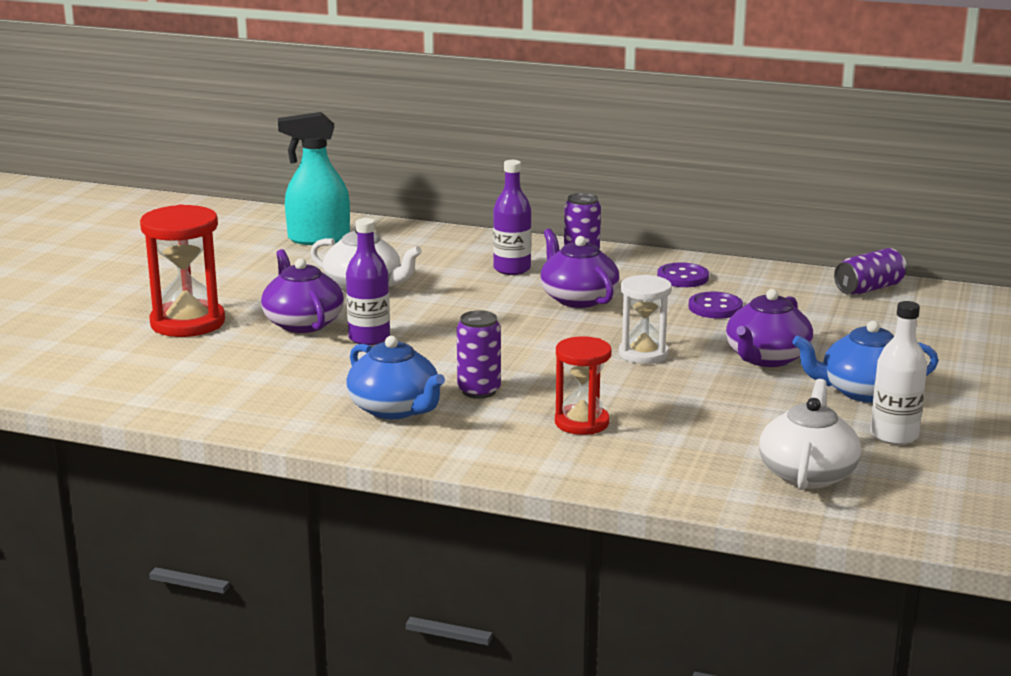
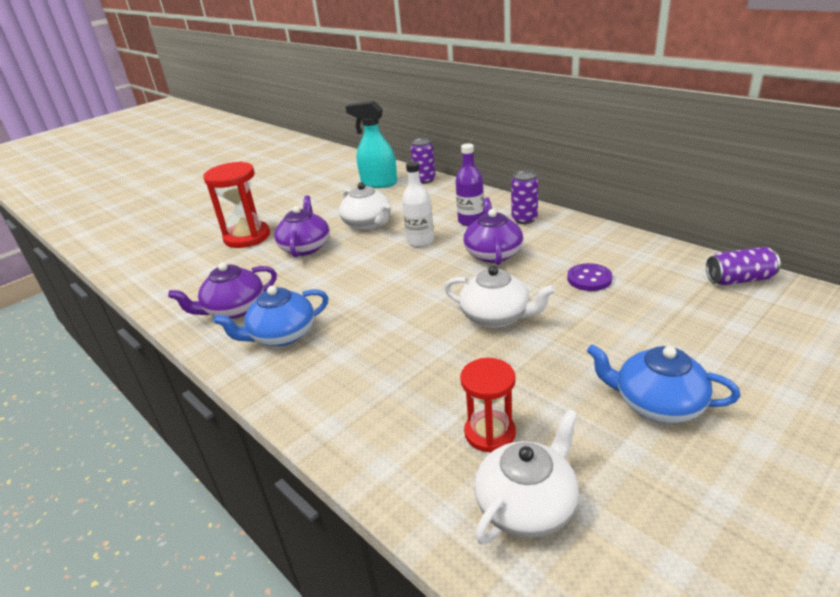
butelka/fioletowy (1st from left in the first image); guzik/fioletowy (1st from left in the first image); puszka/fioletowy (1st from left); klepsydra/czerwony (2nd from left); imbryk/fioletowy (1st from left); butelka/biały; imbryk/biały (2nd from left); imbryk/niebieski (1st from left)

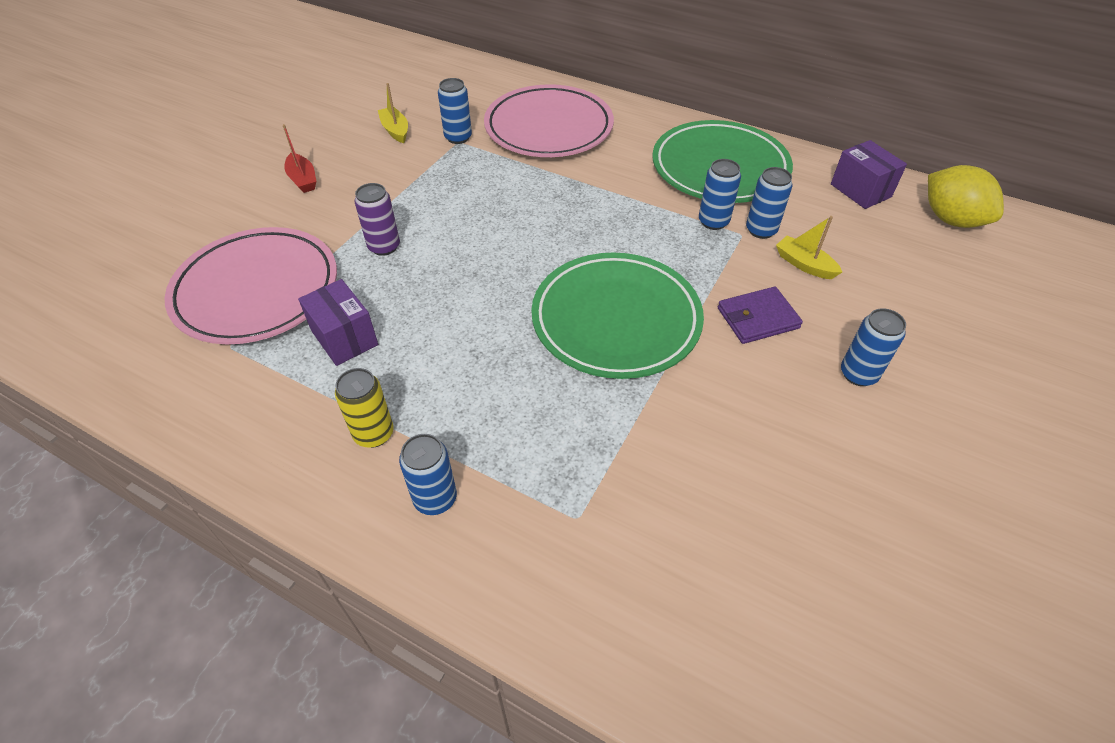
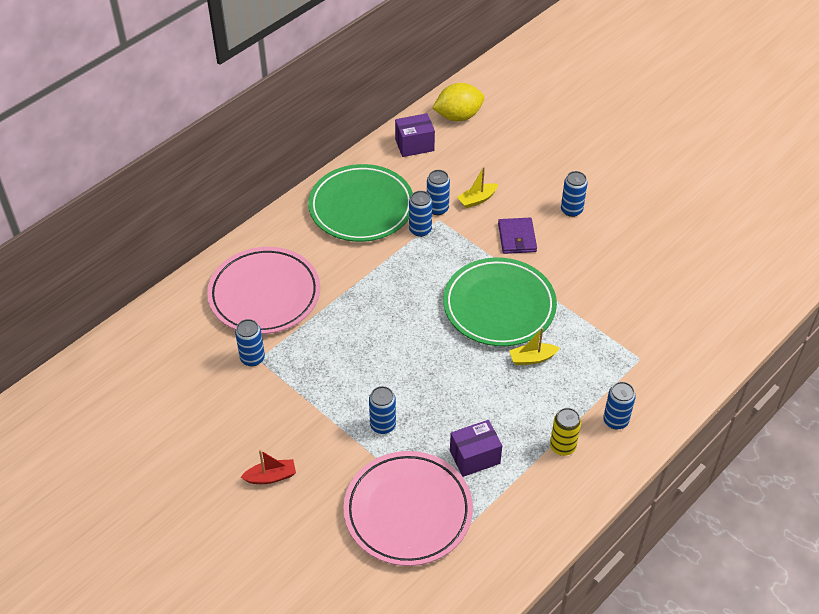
łódka/żółty (2nd from left); puszka/niebieski (2nd from left)

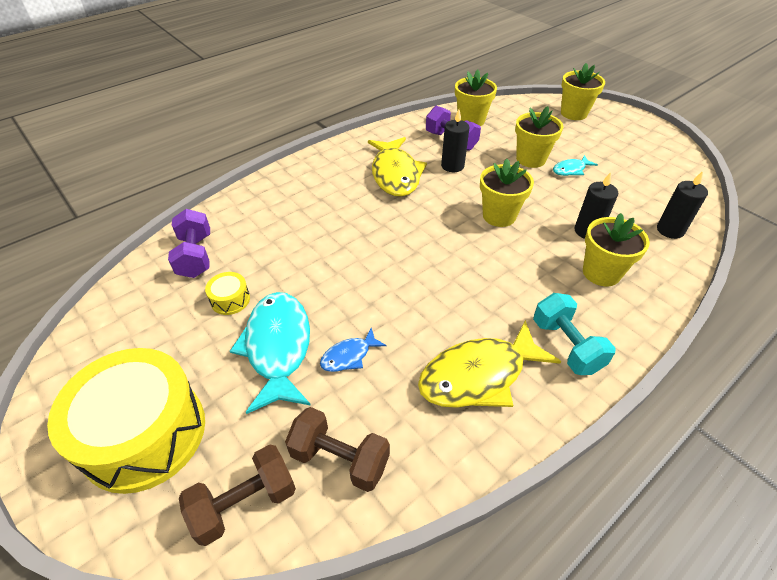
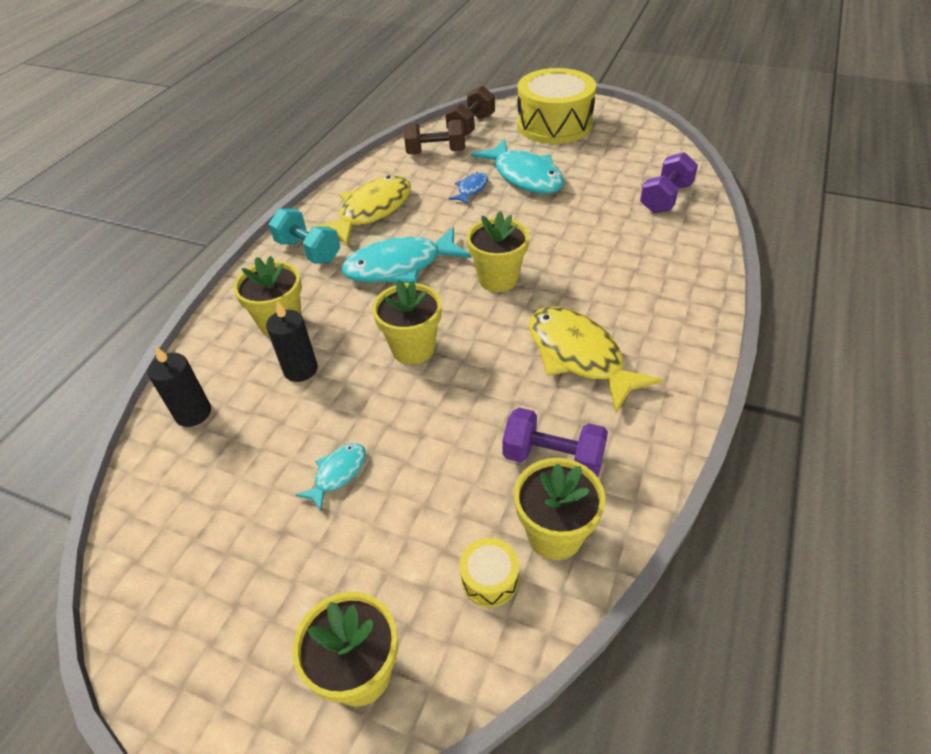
świeca/czarny (1st from left in the first image); ryba/turkusowy (2nd from left); bęben/żółty (1st from left); doniczka/żółty (4th from left); hantel/fioletowy (2nd from left)

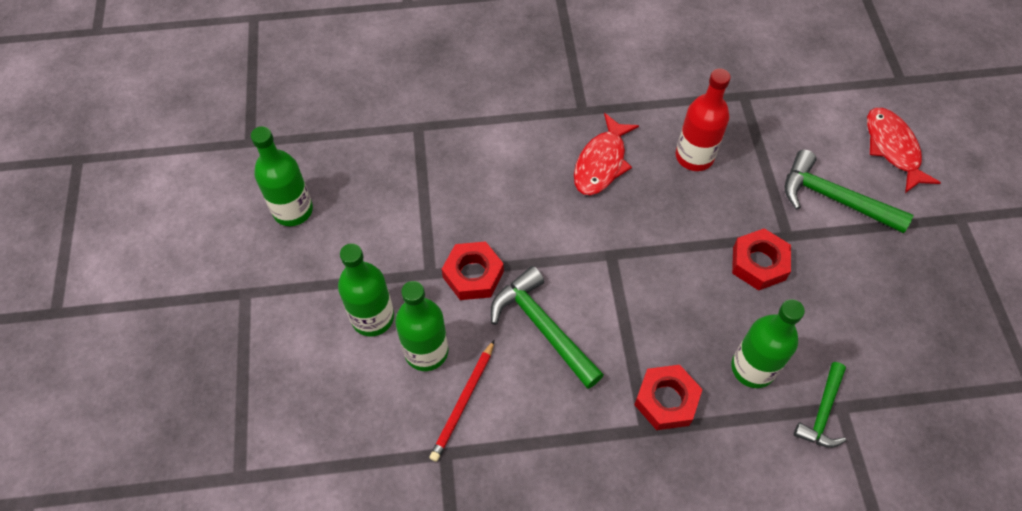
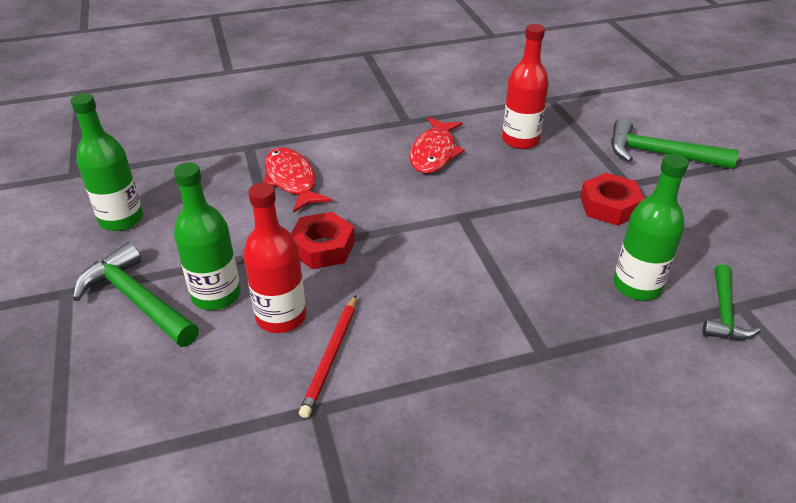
nakrętka/czerwony (2nd from left in the first image); młotek/zielony (1st from left); ryba/czerwony (1st from left); butelka/czerwony (1st from left)

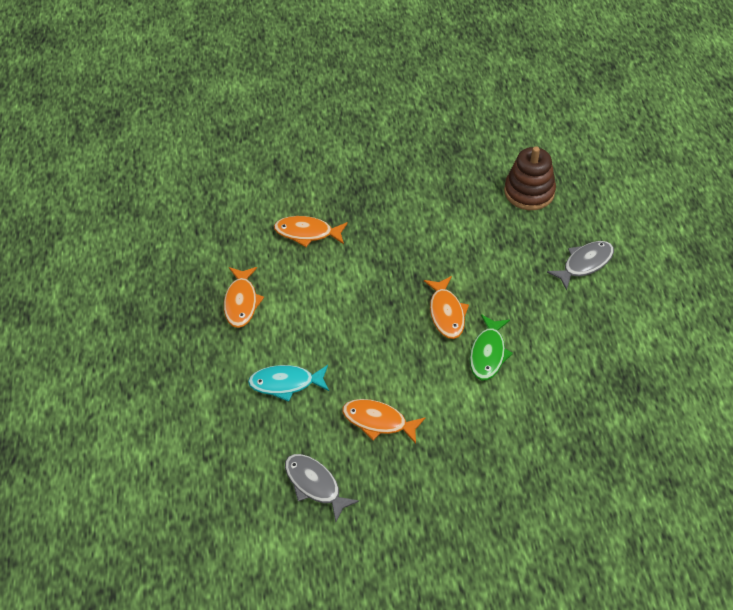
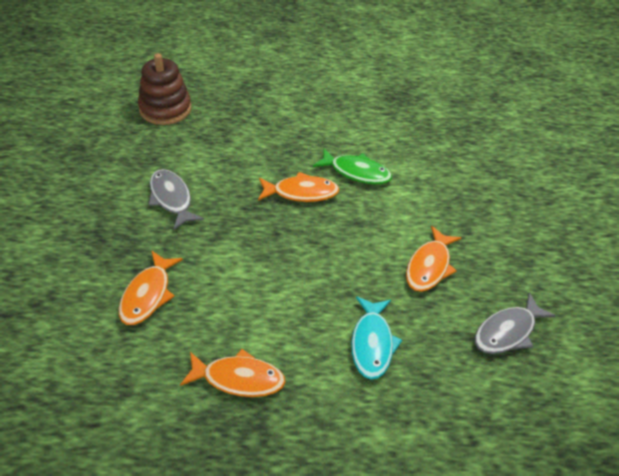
ryba/szary (1st from left)

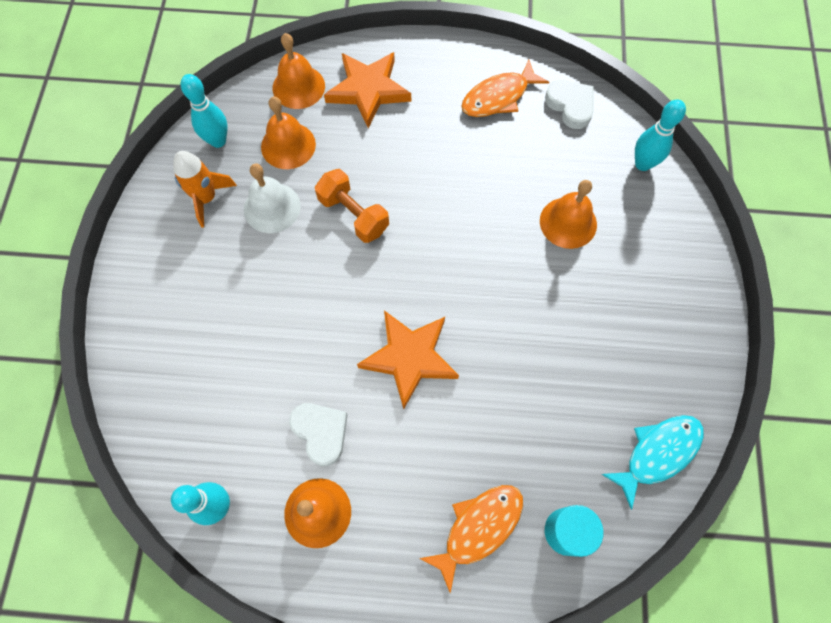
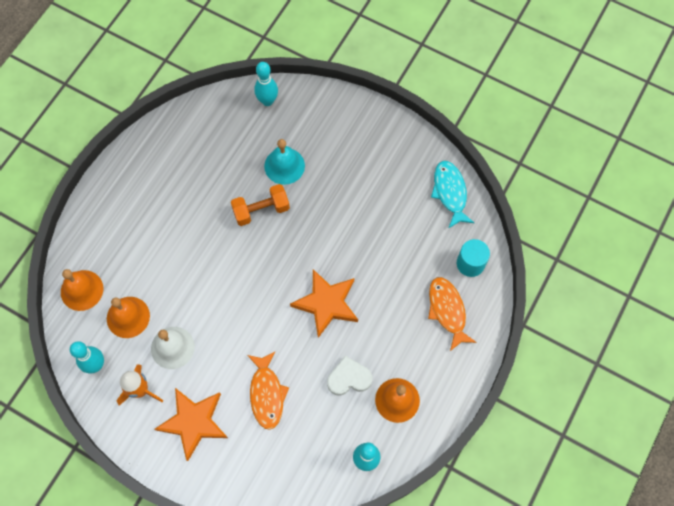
serce/biały (2nd from left in the first image); hantel/pomarańczowy; gwiazda/pomarańczowy (1st from left); ryba/pomarańczowy (1st from left); dzwonek/turkusowy

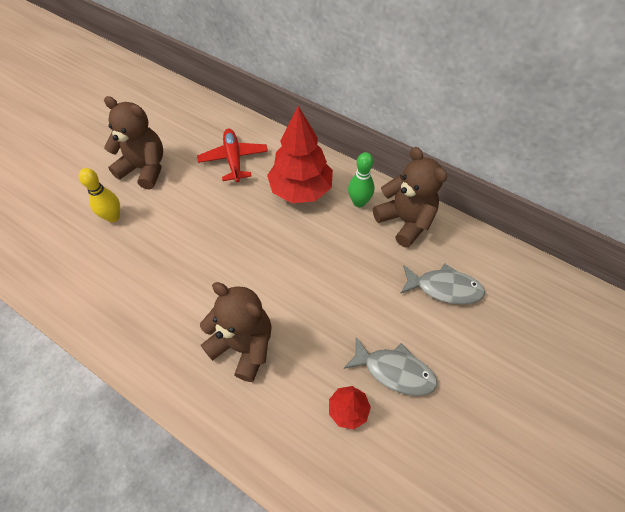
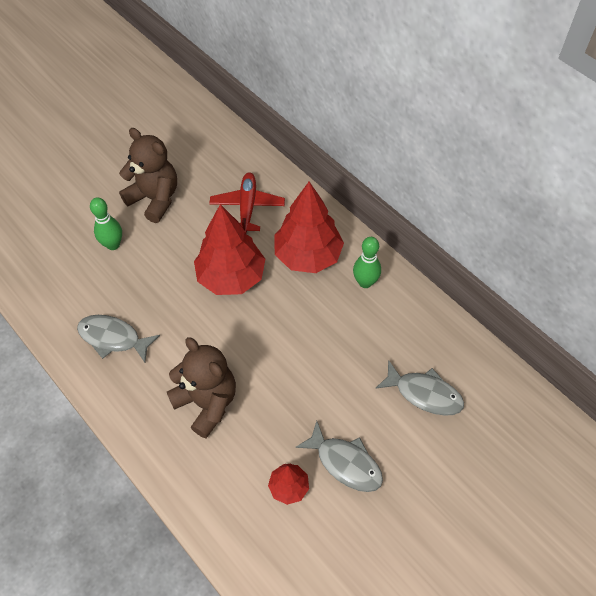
miś/brązowy (3rd from left in the first image); ryba/szary (1st from left); drzewko/czerwony (1st from left); kręgiel/zielony (1st from left)

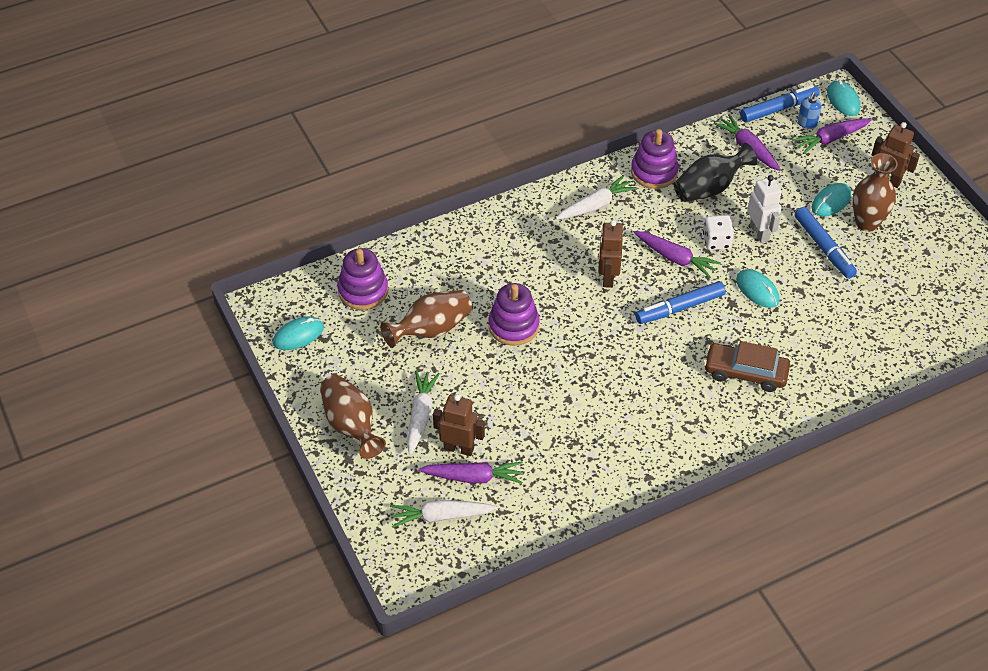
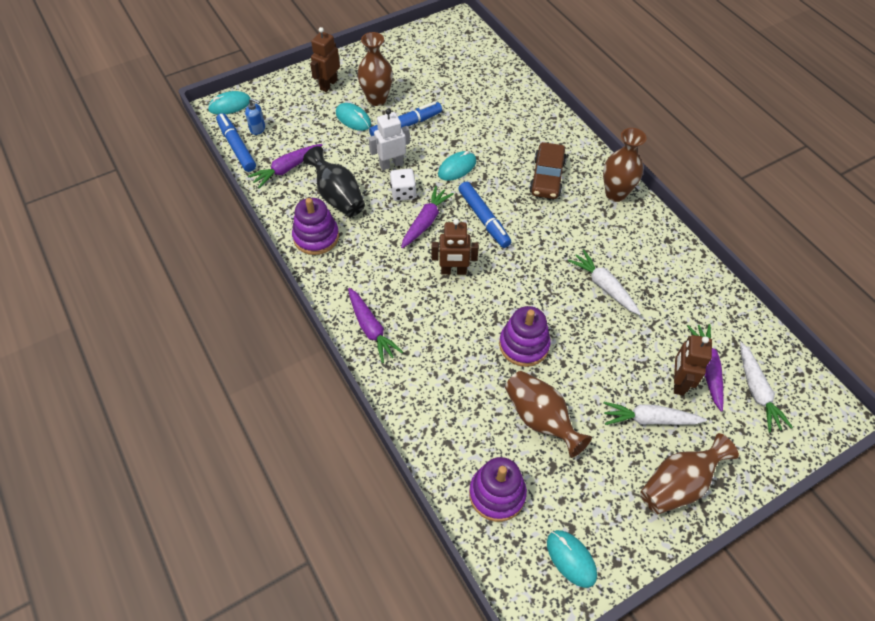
wazon/brązowy (3rd from left); marchewka/biały (1st from left); marchewka/fioletowy (2nd from left)

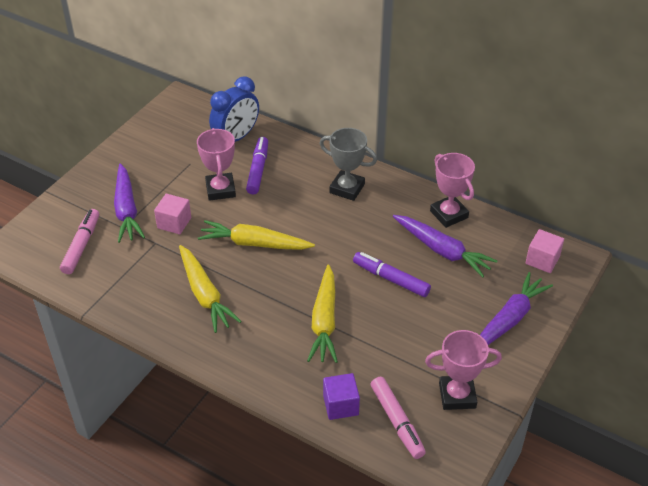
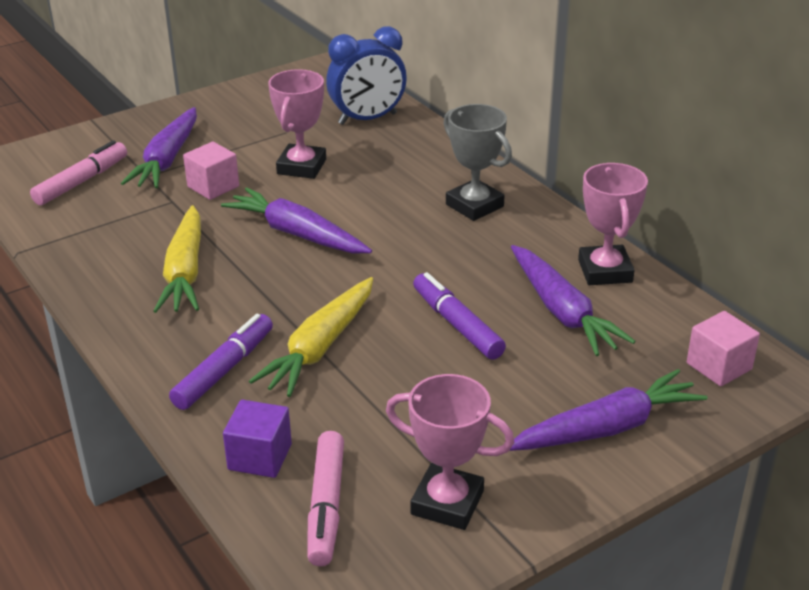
flamaster/fioletowy (1st from left); marchewka/fioletowy (2nd from left)

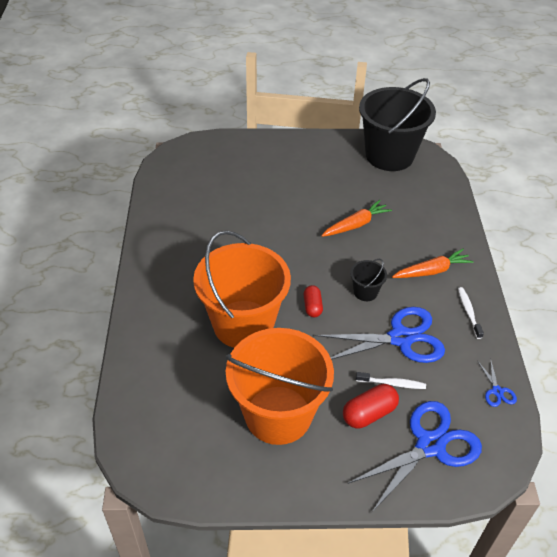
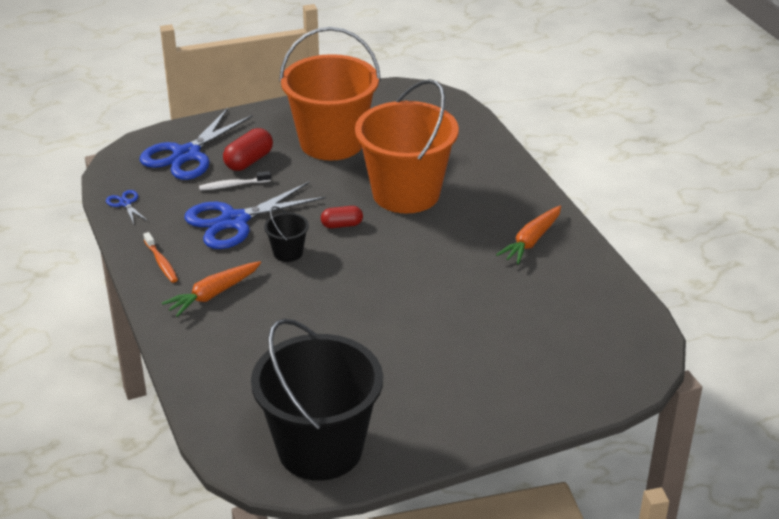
marchewka/pomarańczowy (2nd from left); szczoteczka do zębów/pomarańczowy; kapsułka/czerwony (2nd from left)

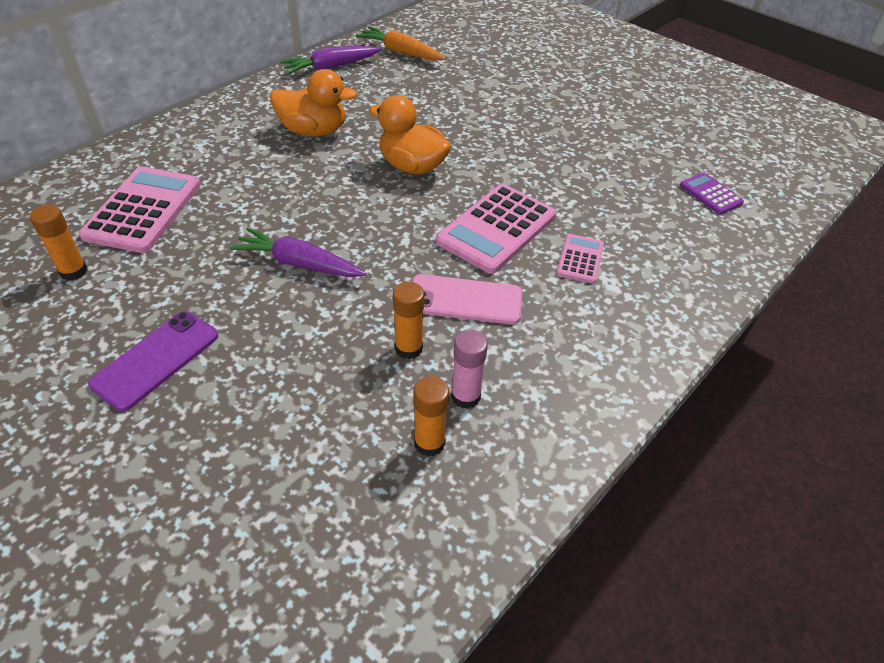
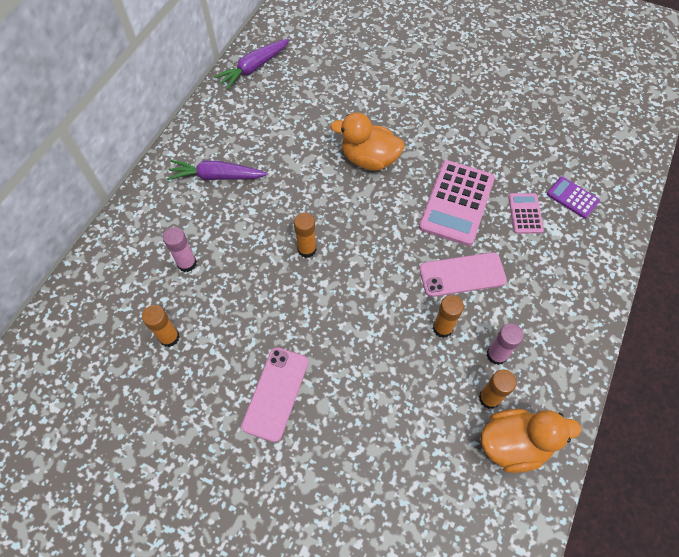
marchewka/pomarańczowy; klej w sztyfcie/pomarańczowy (2nd from left); marchewka/fioletowy (1st from left); kaczka/pomarańczowy (2nd from left); kalkulator/fioletowy; klej w sztyfcie/różowy (1st from left); telefon/różowy (1st from left)

